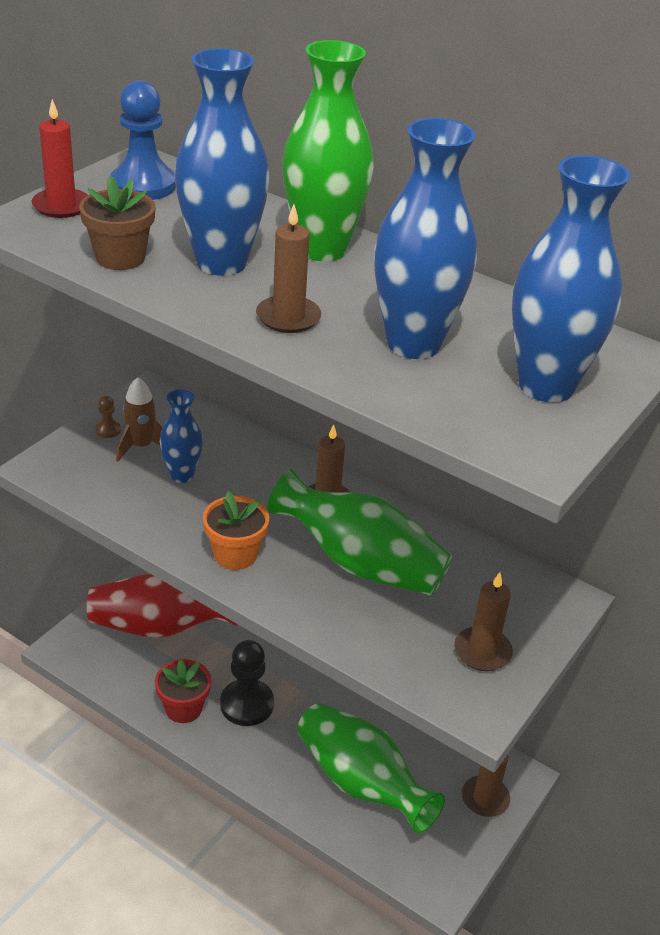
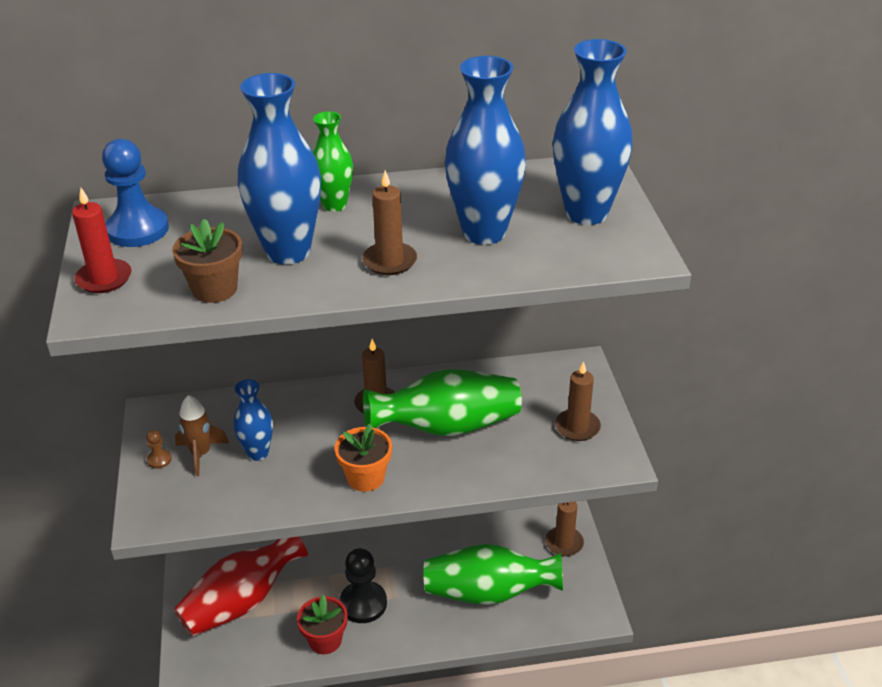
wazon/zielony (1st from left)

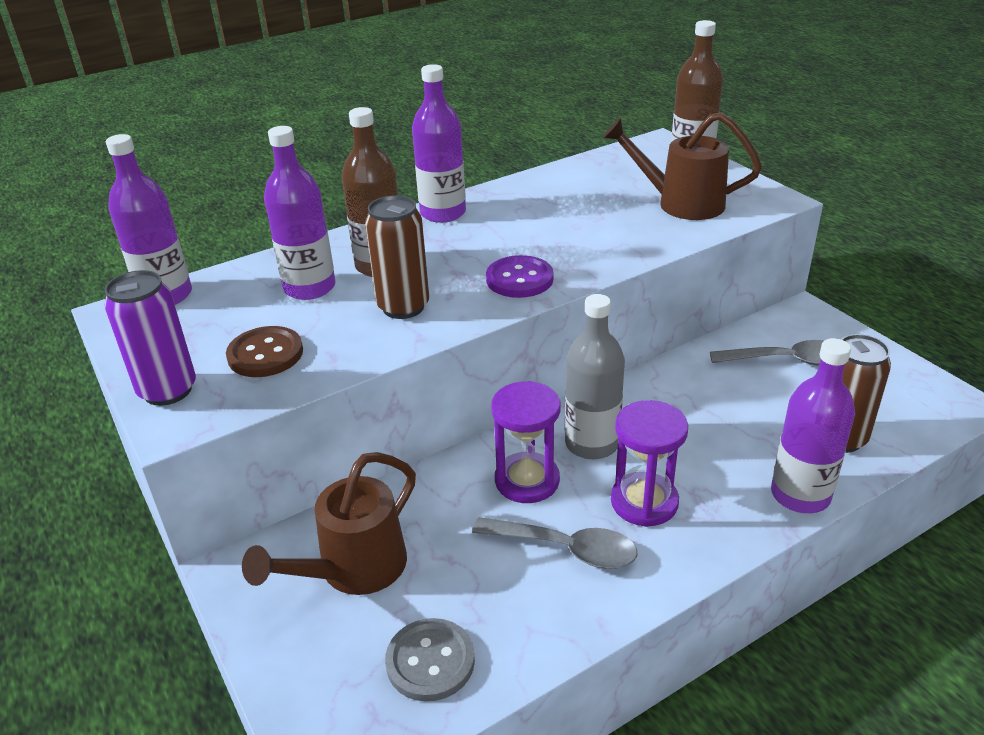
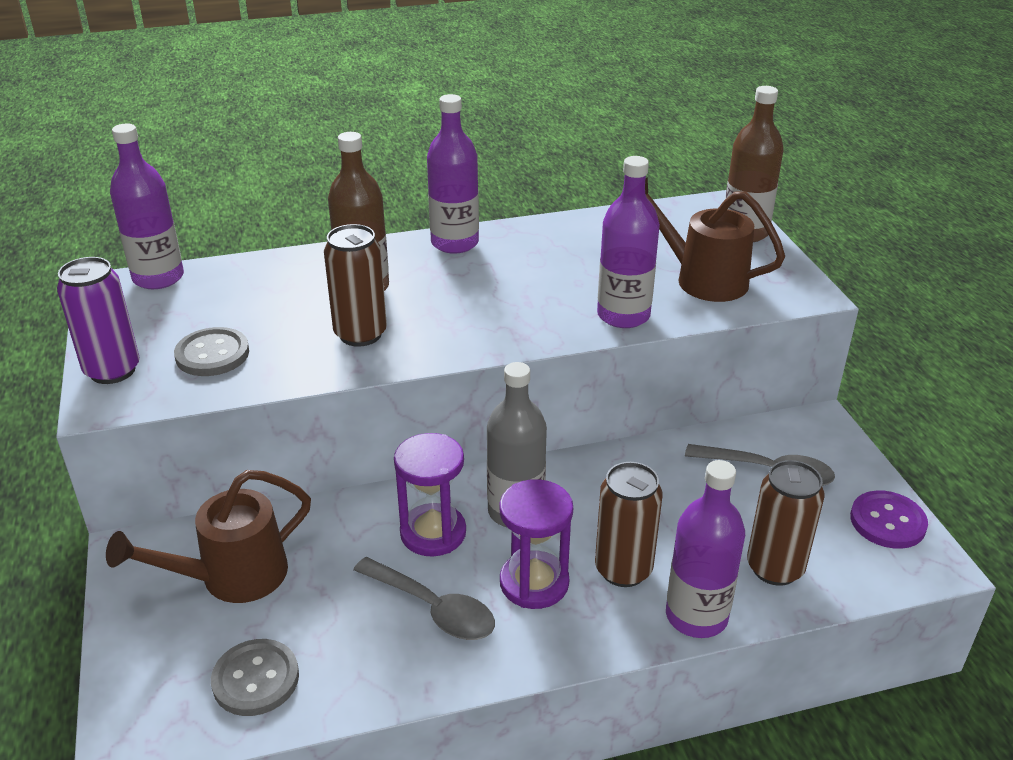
puszka/brązowy (2nd from left); butelka/fioletowy (3rd from left); guzik/fioletowy; guzik/szary (1st from left)

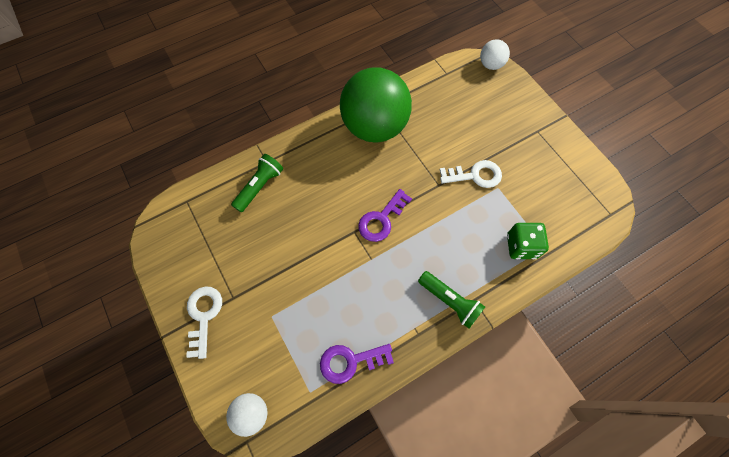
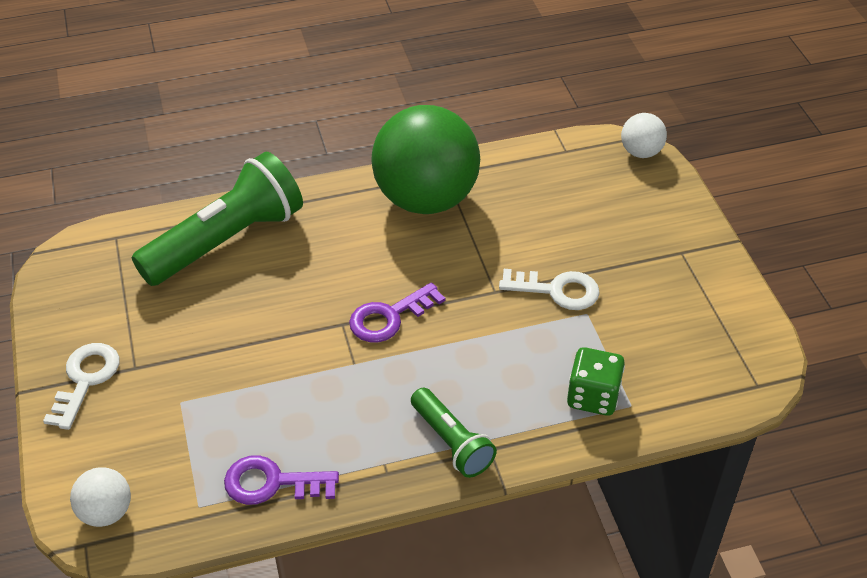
latarka/zielony (1st from left)

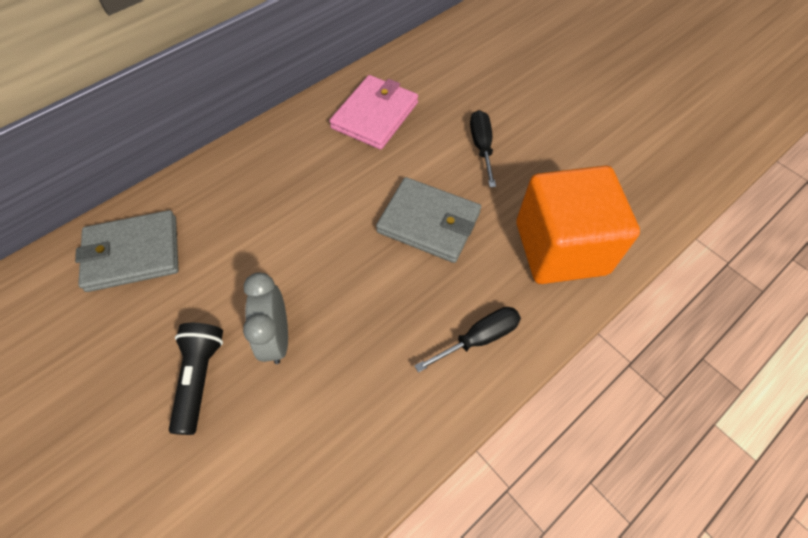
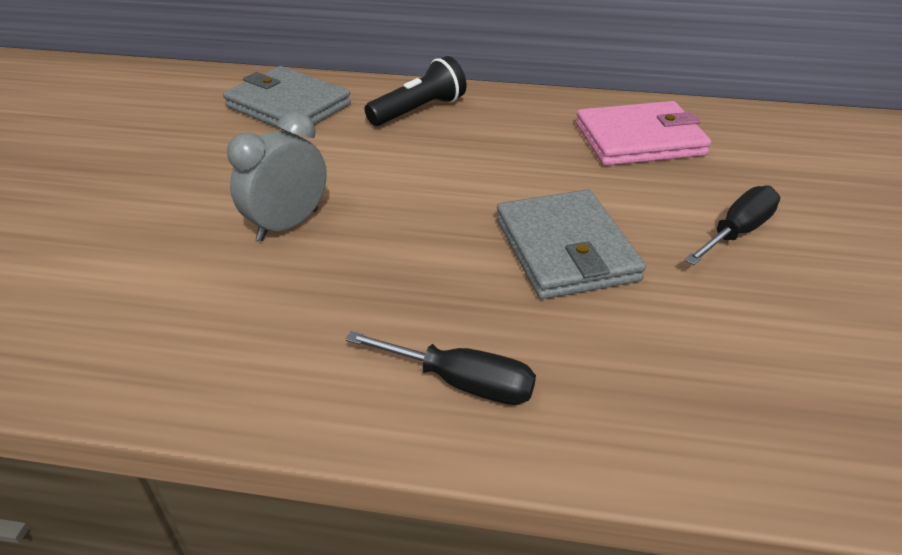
sześcian/pomarańczowy; latarka/czarny

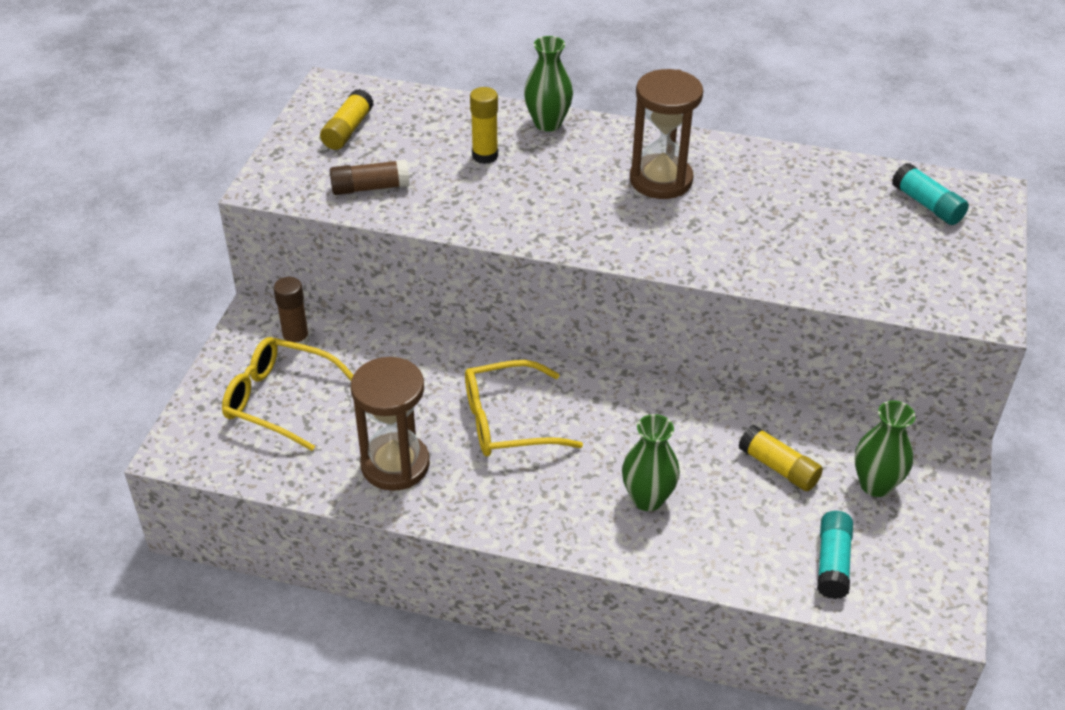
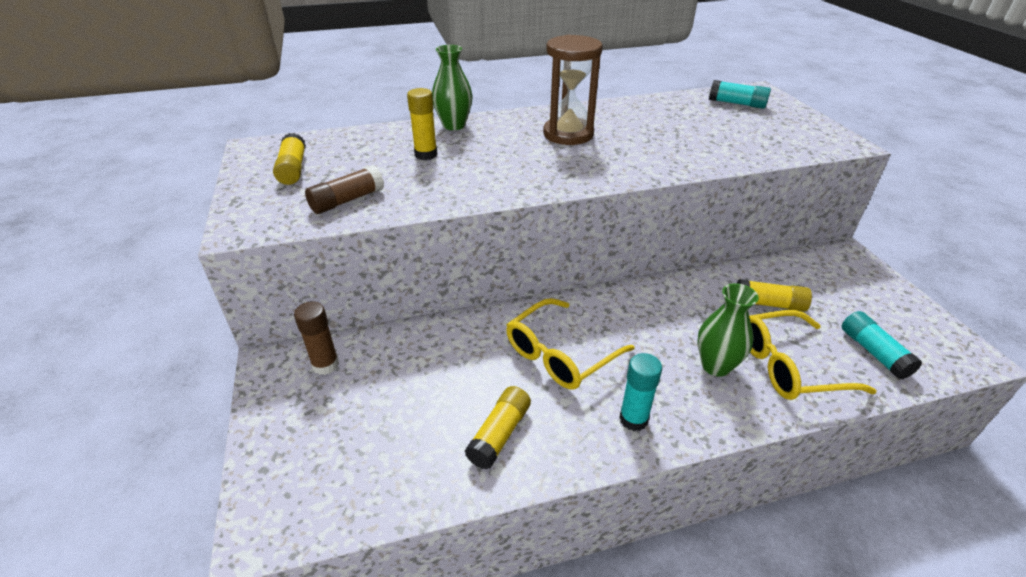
wazon/zielony (3rd from left in the first image); klej w sztyfcie/turkusowy (1st from left); okulary/żółty (2nd from left); klej w sztyfcie/żółty (3rd from left)

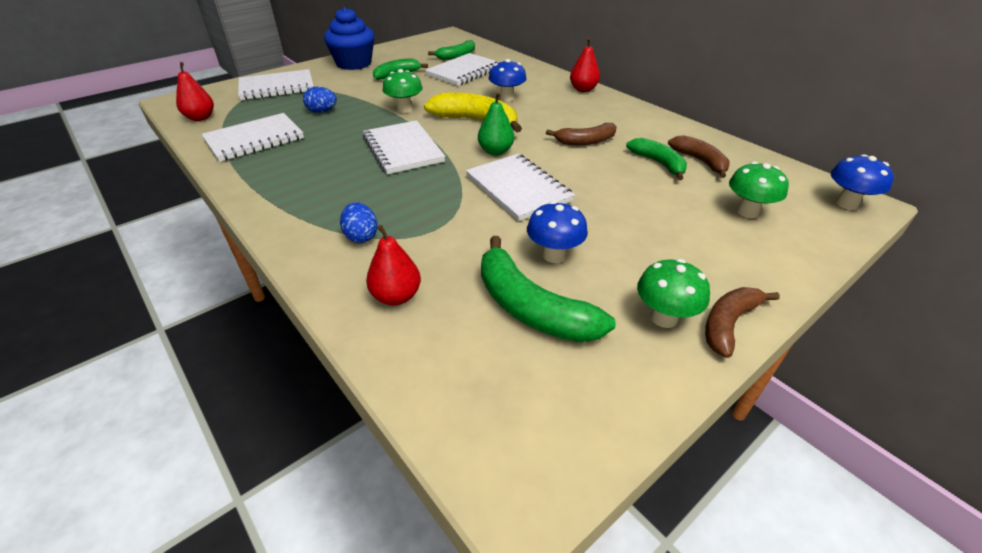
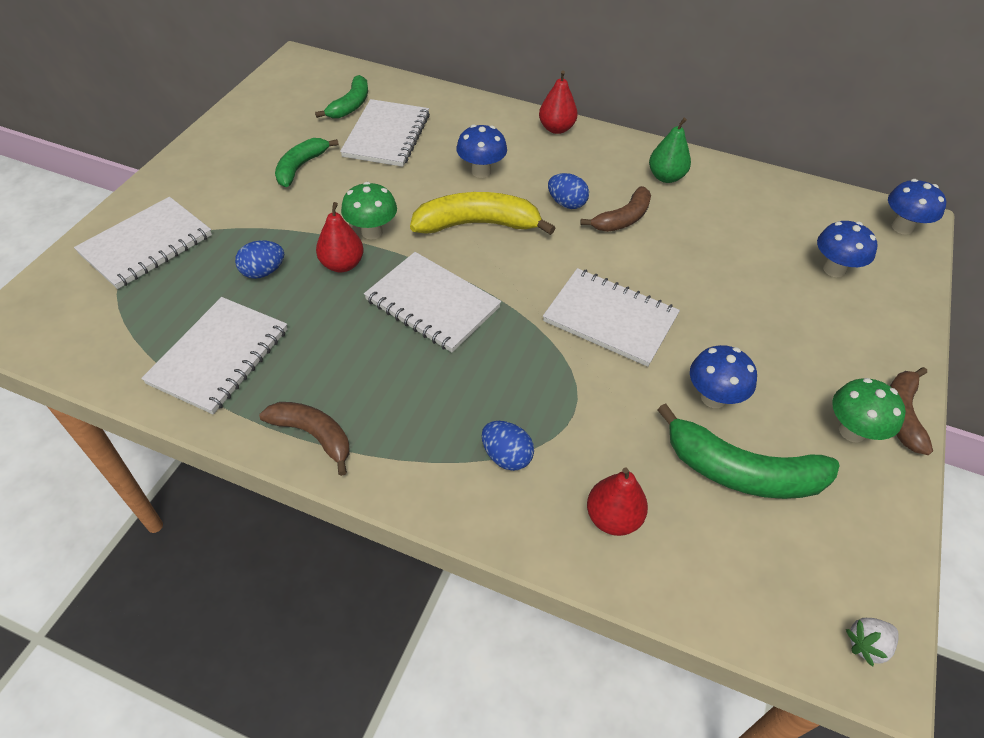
muffinka/niebieski; banan/zielony (4th from left in the first image); jajko/niebieski (3rd from left); truskawka/biały; gruszka/czerwony (1st from left); gruszka/zielony; banan/brązowy (1st from left); grzyb/niebieski (3rd from left)

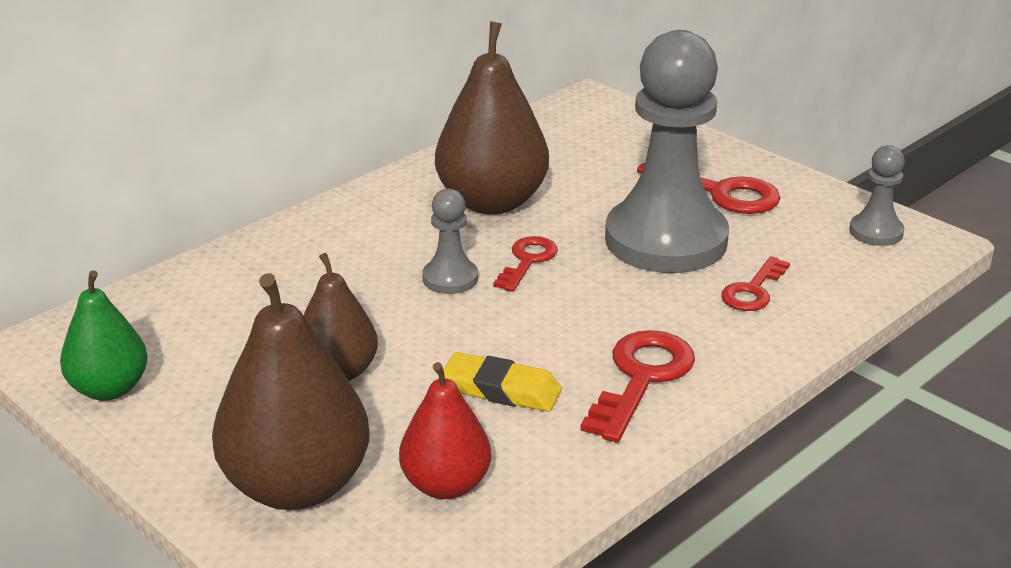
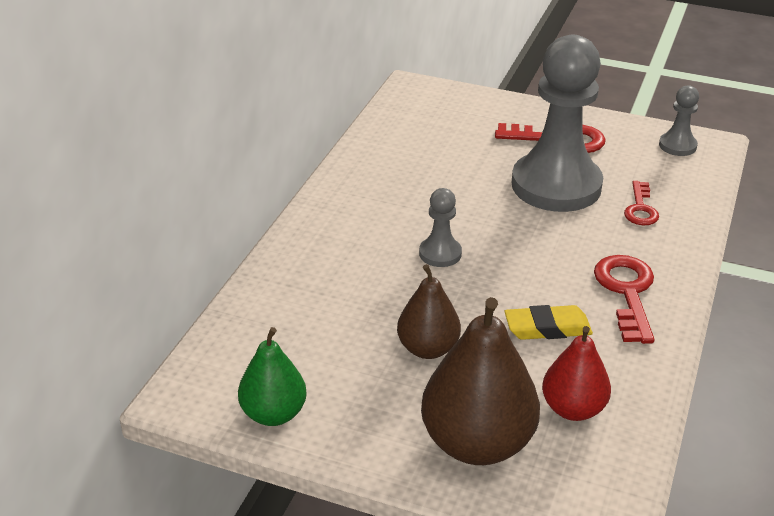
gruszka/brązowy (3rd from left in the first image); klucz/czerwony (1st from left in the first image)

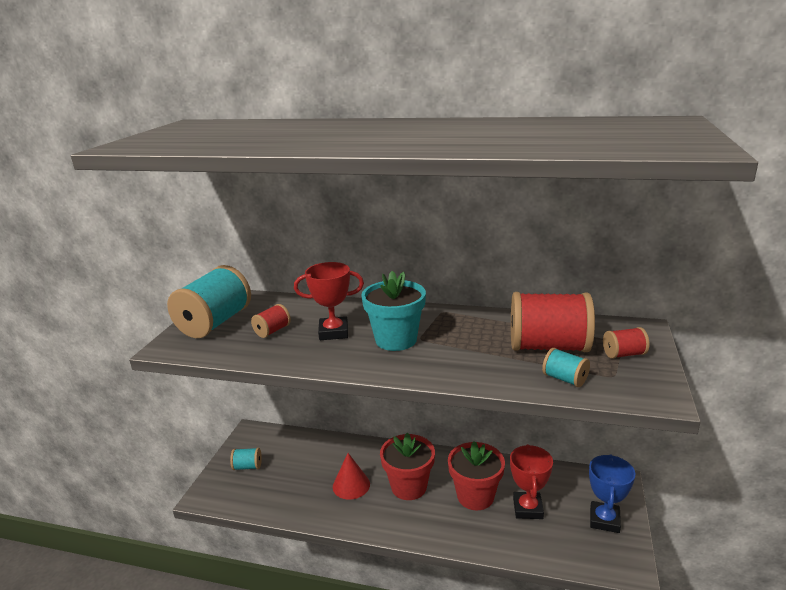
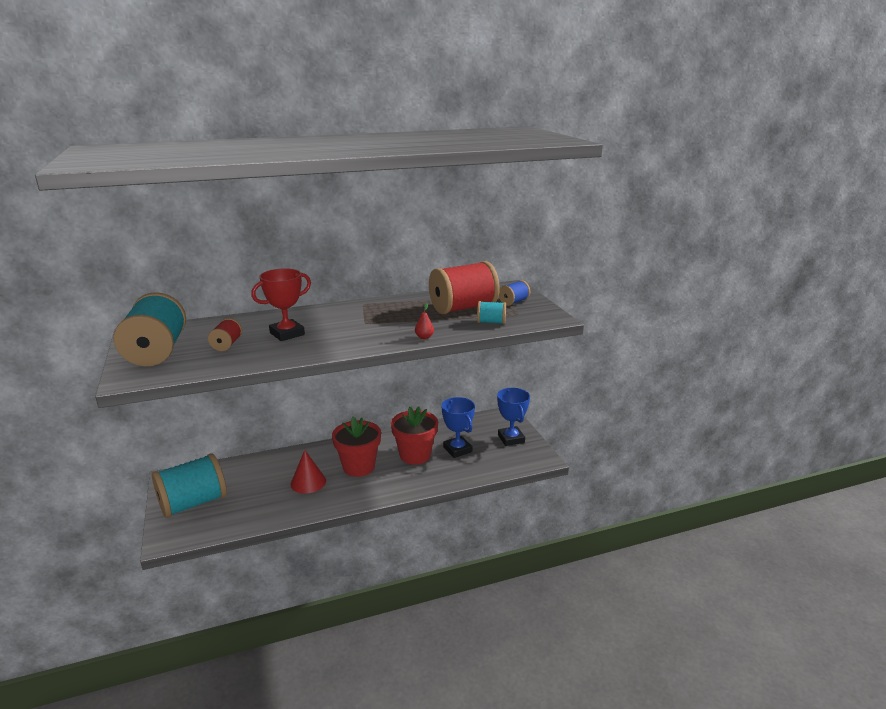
doniczka/turkusowy; gruszka/czerwony; puchar/niebieski (1st from left); szpulka/niebieski; szpulka/turkusowy (2nd from left)

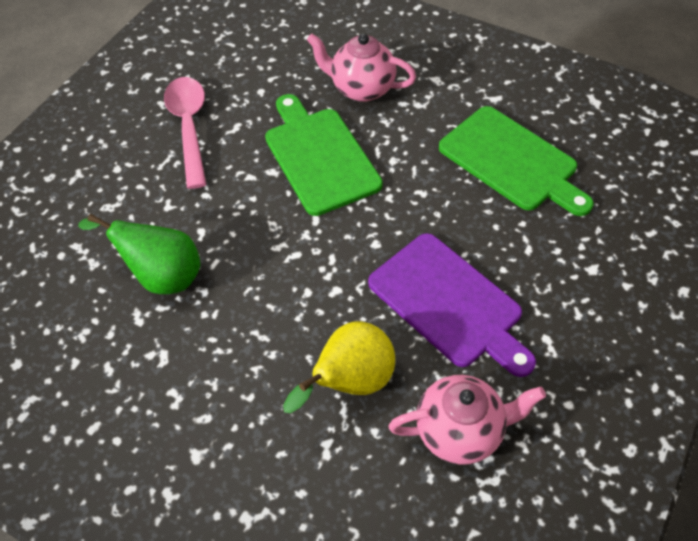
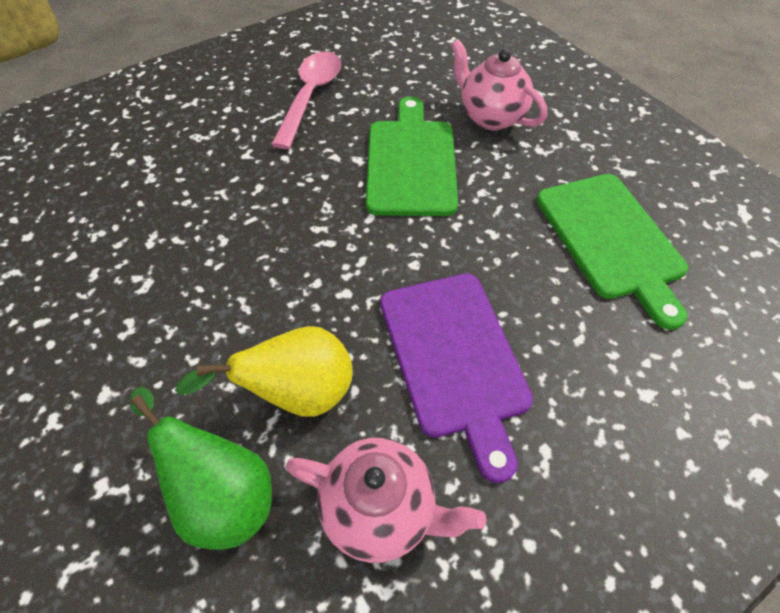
gruszka/zielony

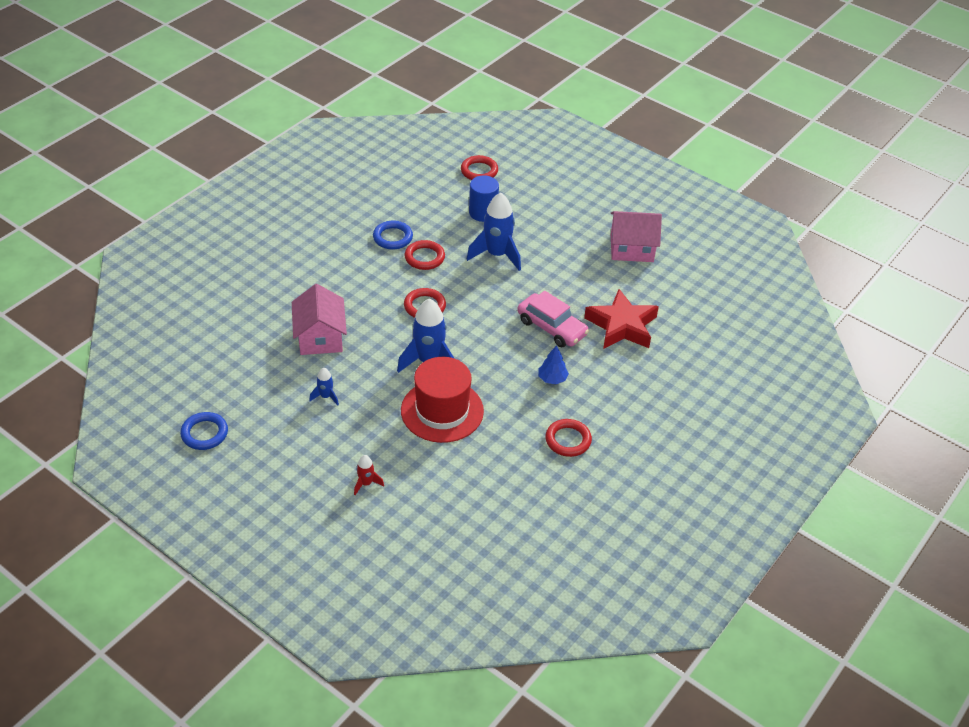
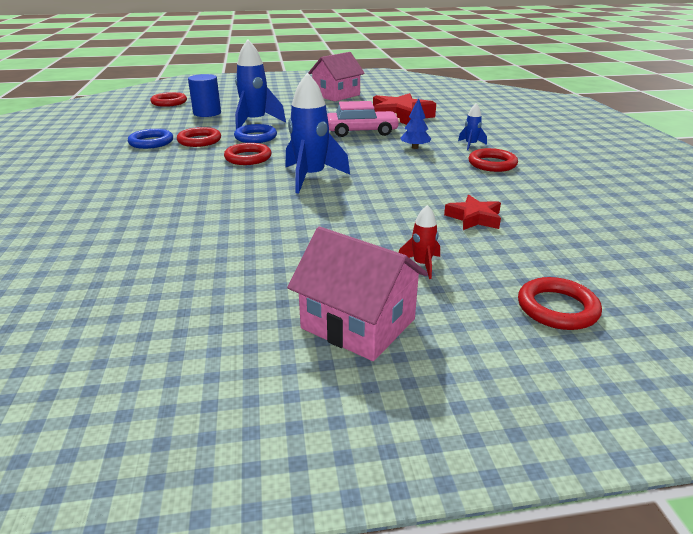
kapelusz/czerwony; gwiazda/czerwony (2nd from left); pierścień/czerwony (5th from left); pierścień/niebieski (2nd from left); domek/różowy (2nd from left); rakieta/niebieski (3rd from left)

